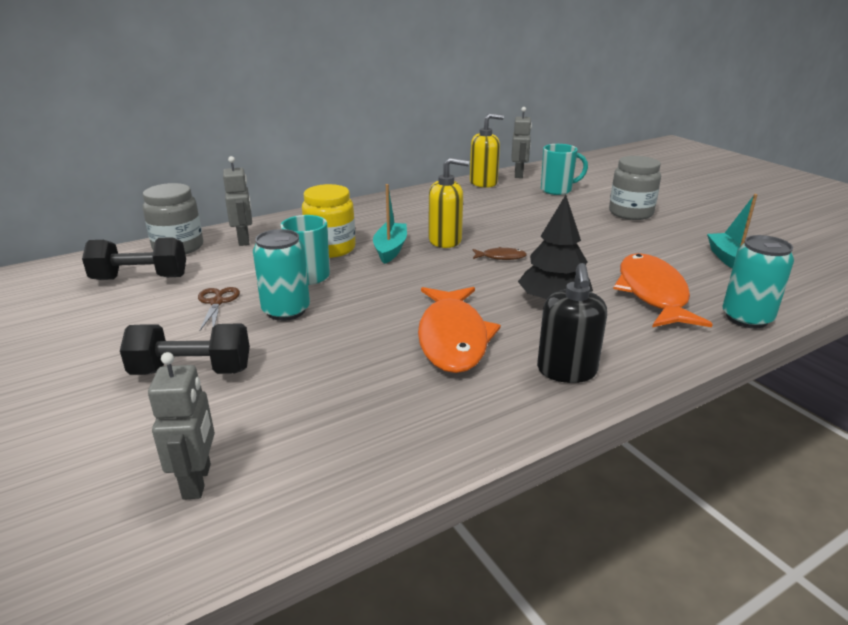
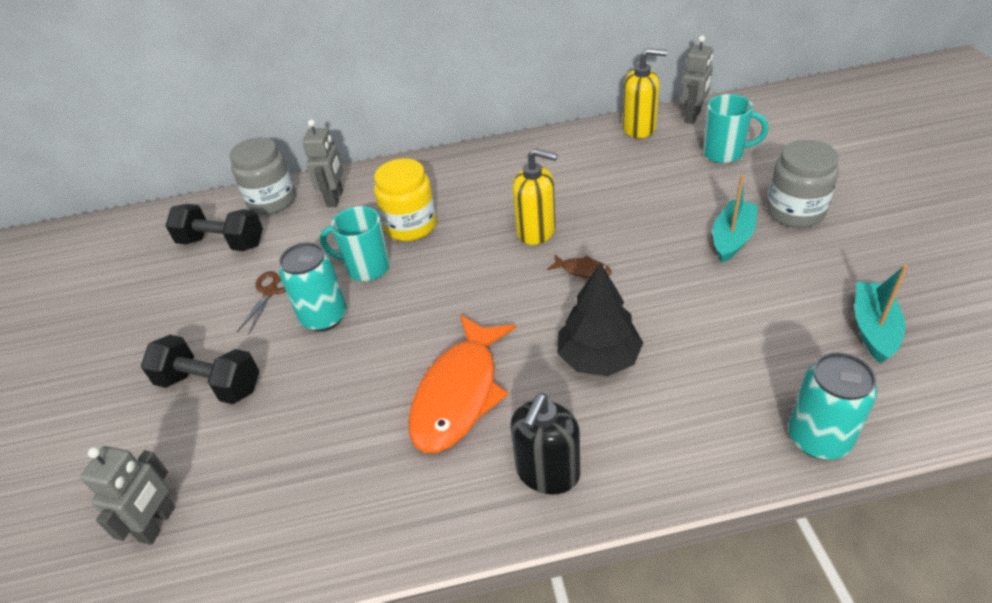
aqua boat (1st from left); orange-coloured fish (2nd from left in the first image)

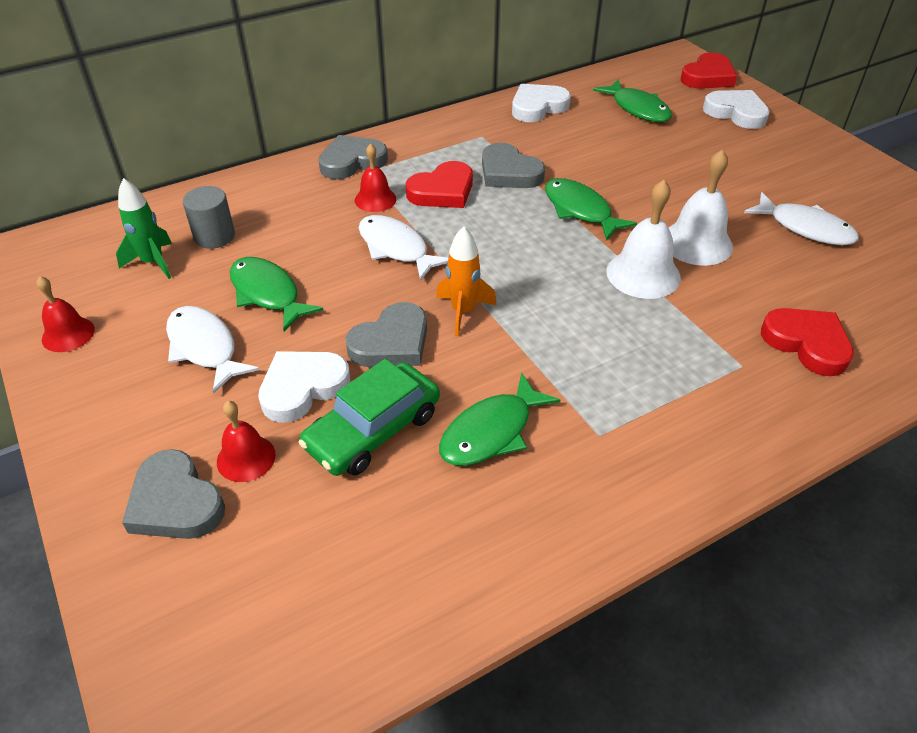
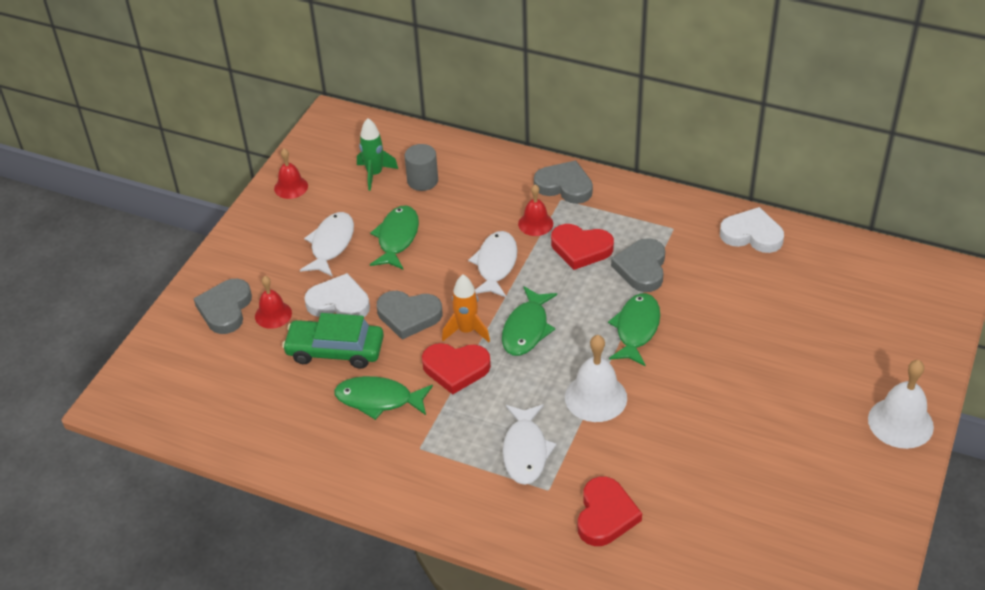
green fish (3rd from left); white hand bell (2nd from left); scarlet heart (1st from left); white heart (3rd from left in the first image); white fish (3rd from left)

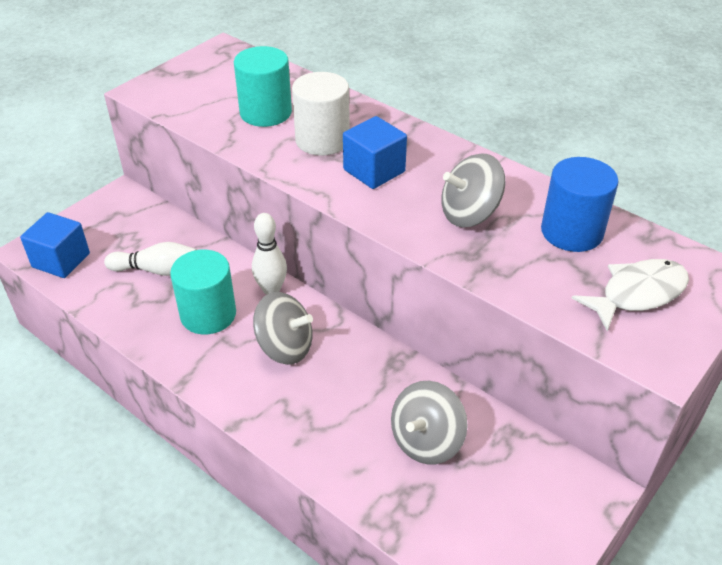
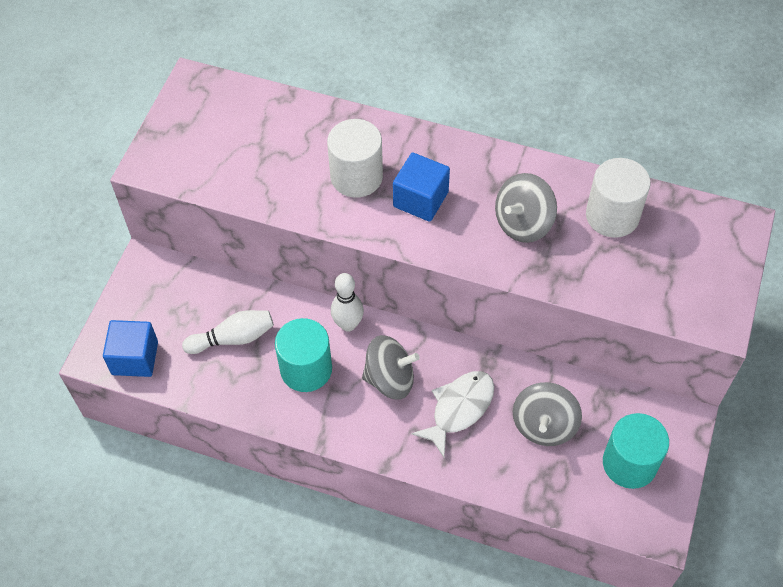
aqua cylinder (2nd from left); white cylinder (2nd from left); white fish

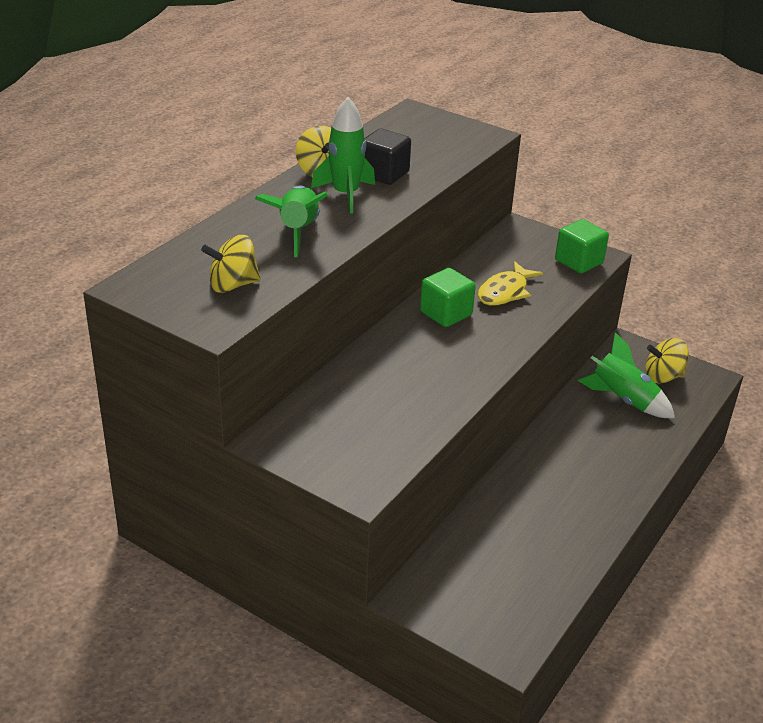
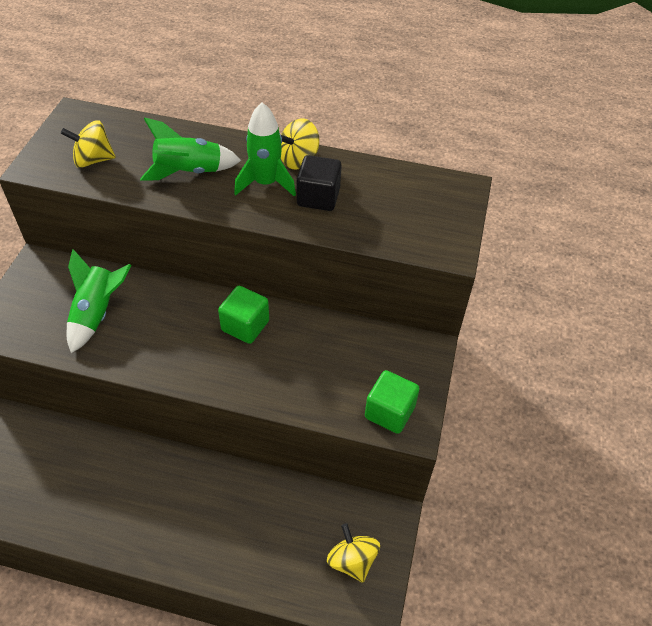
bright yellow whirligig (1st from left); bright yellow fish; green spaceship (1st from left)

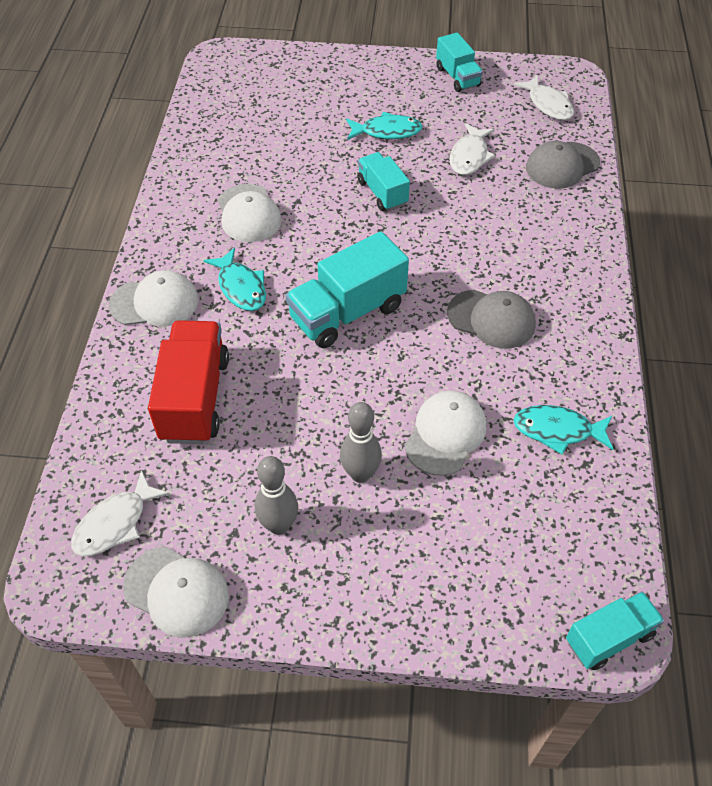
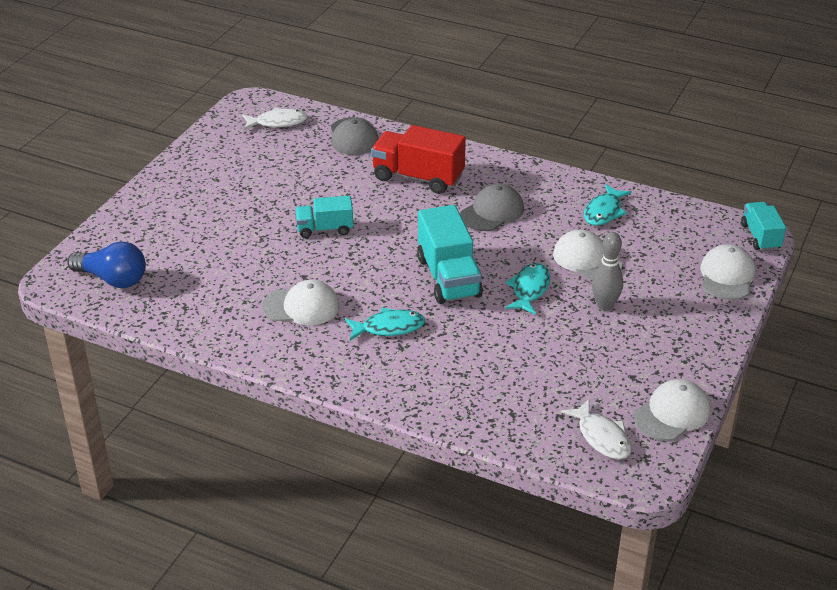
white peaked cap (4th from left); scarlet toy truck; grey skittle (1st from left in the first image); aqua fish (2nd from left); aqua toy truck (3rd from left in the first image); white fish (2nd from left in the first image); cobalt lightbulb

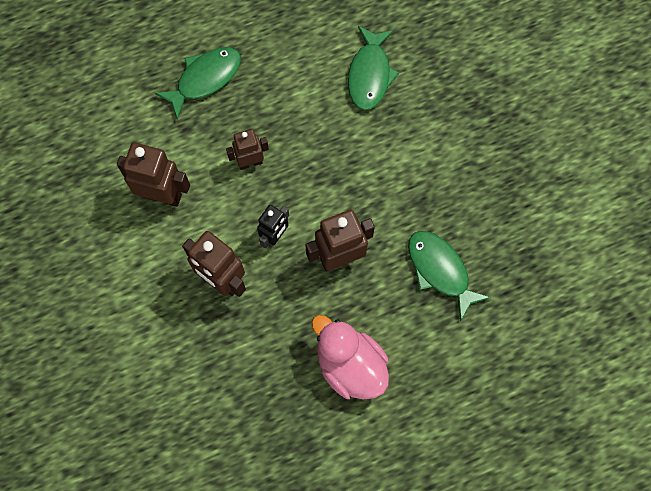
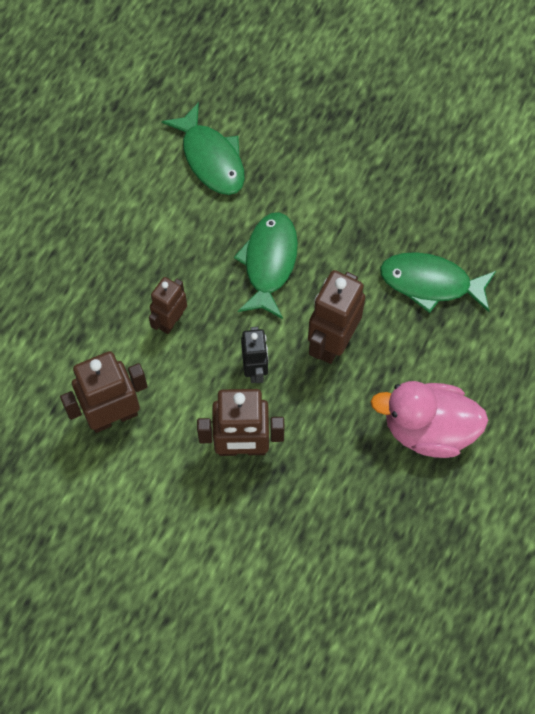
green fish (2nd from left)

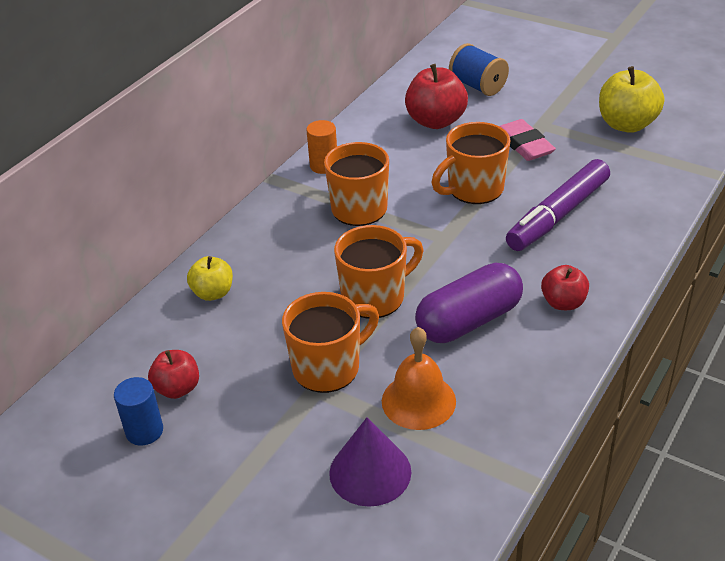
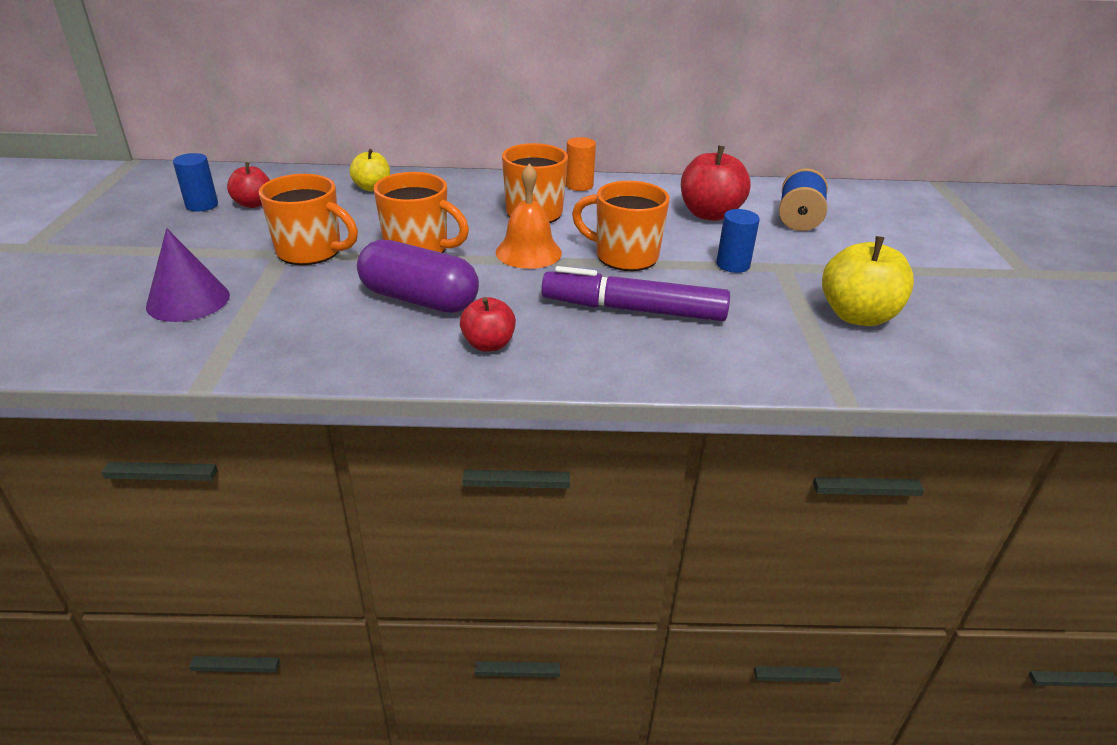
orange-coloured hand bell; cobalt cylinder (2nd from left)

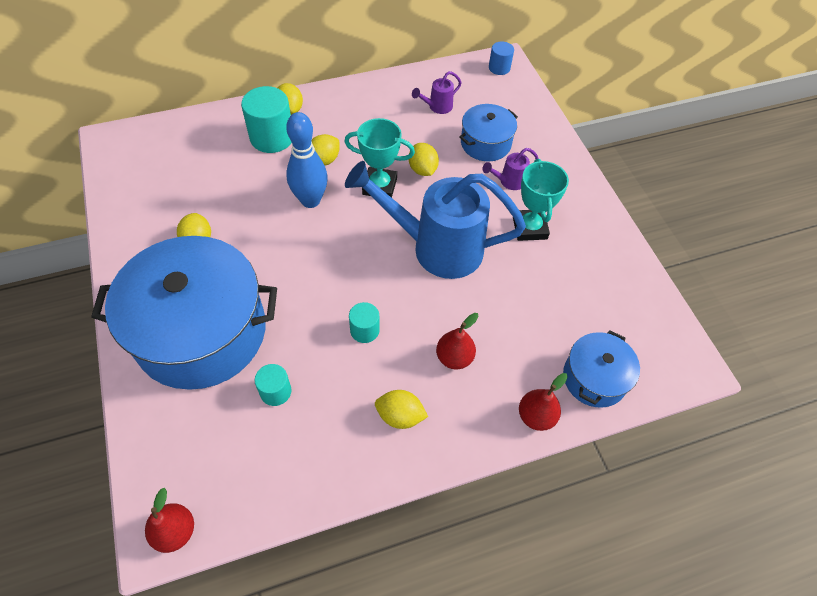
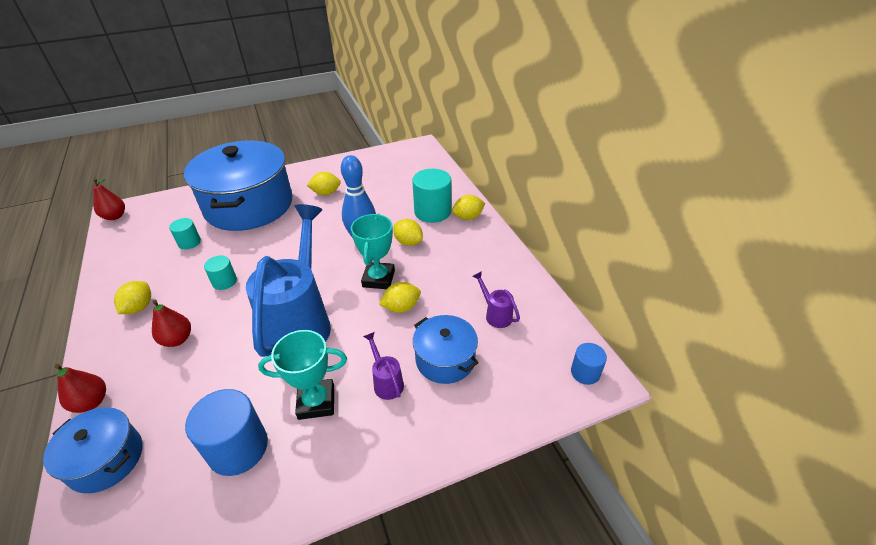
cobalt cylinder (1st from left)

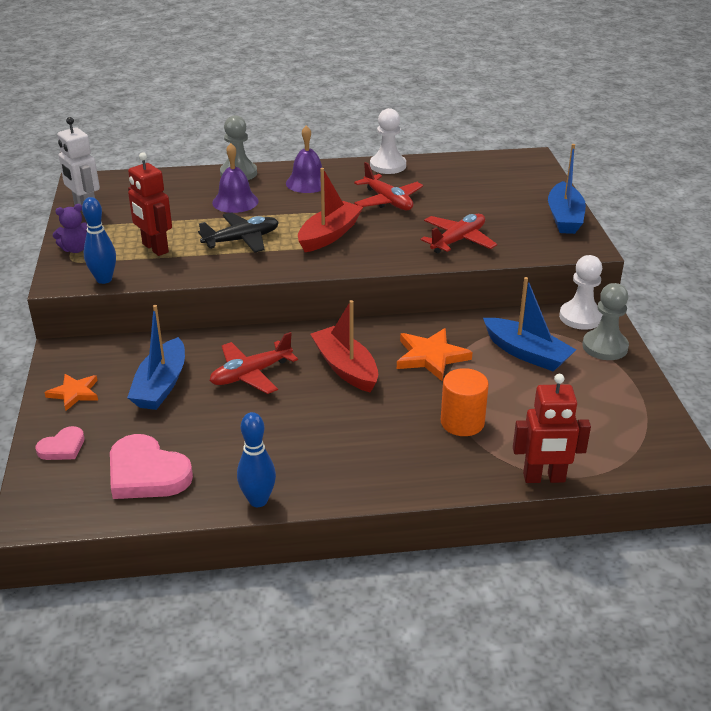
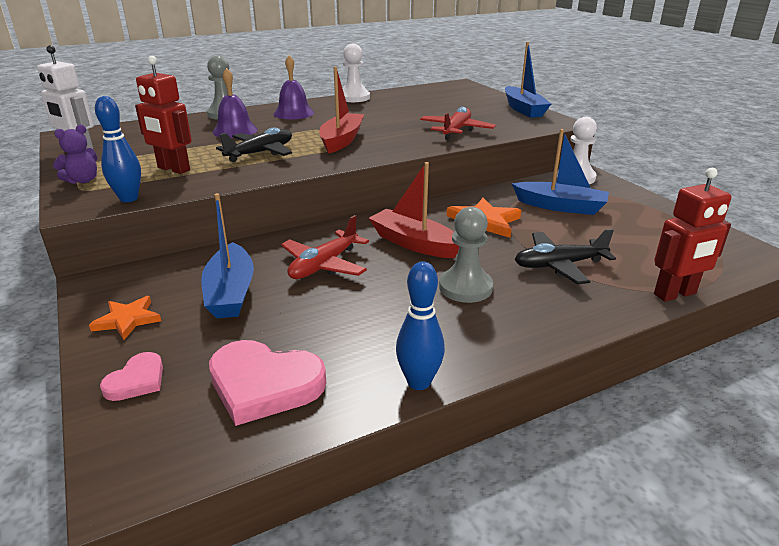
scarlet aeroplane (2nd from left in the first image); ebony aeroplane (2nd from left); grey pawn (2nd from left)

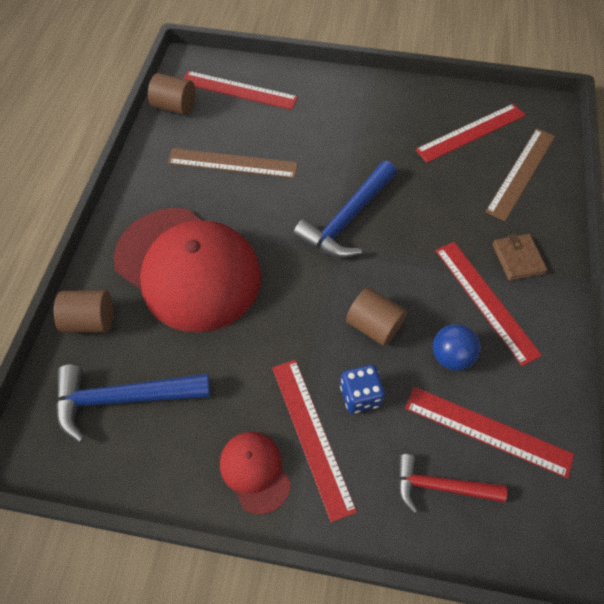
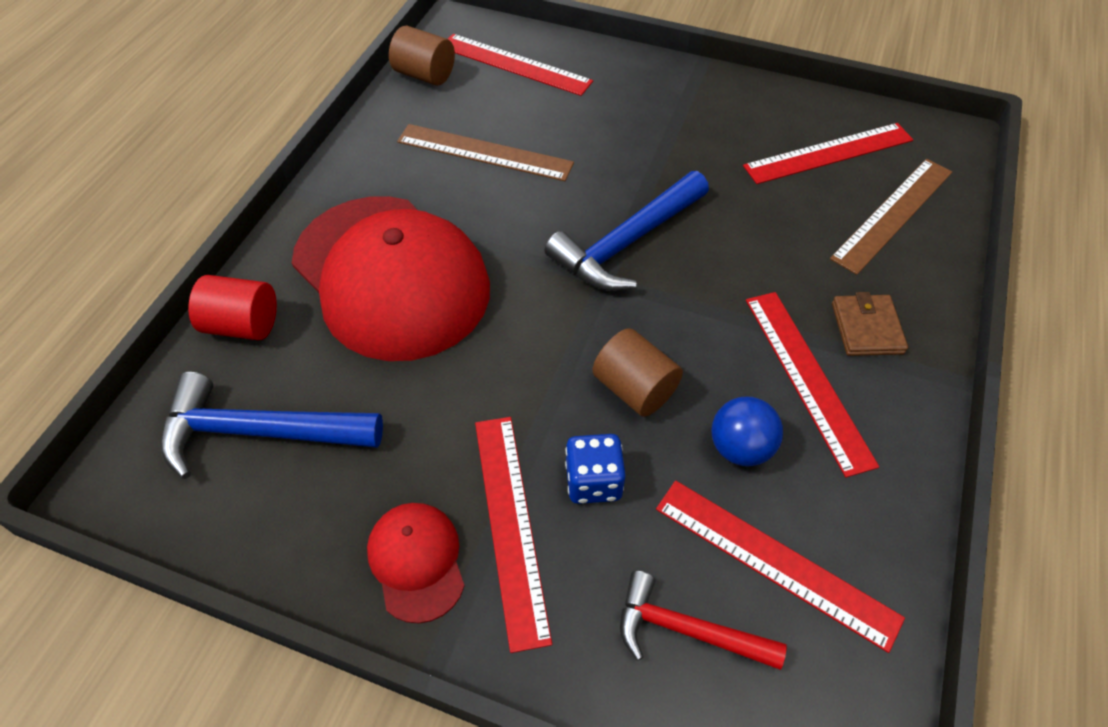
scarlet cylinder

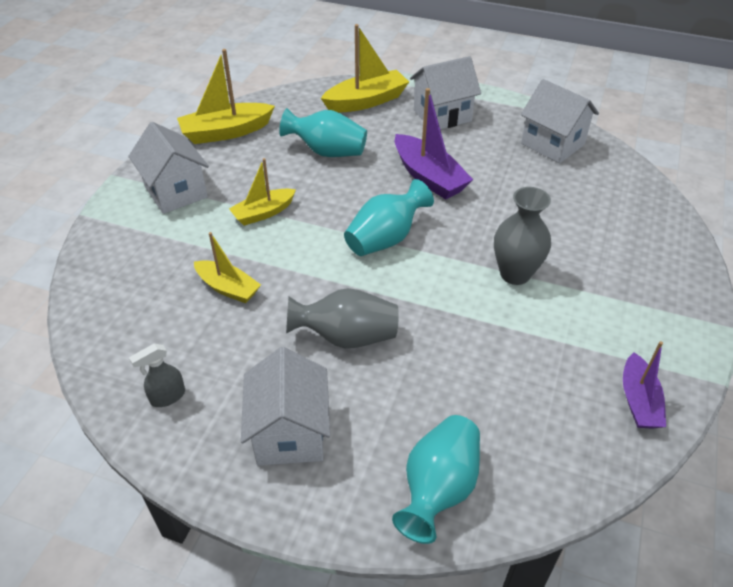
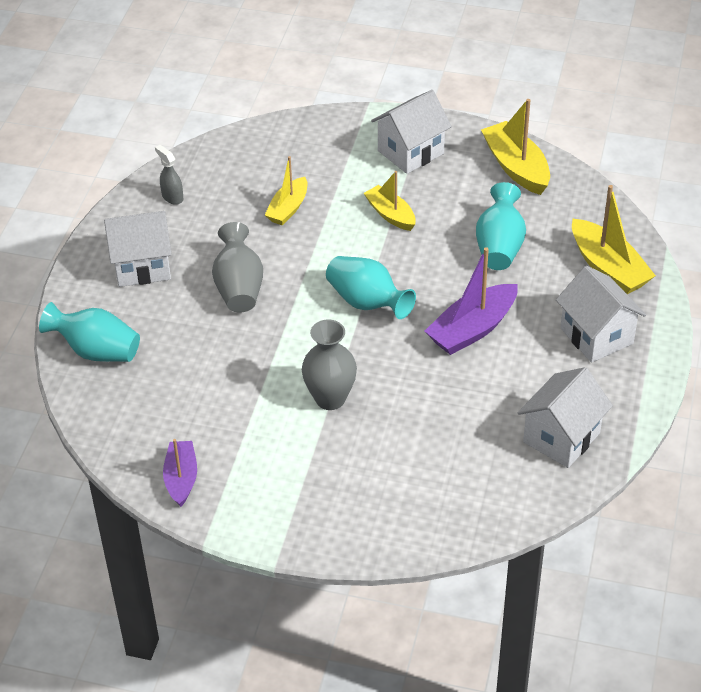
royal purple boat (1st from left)

